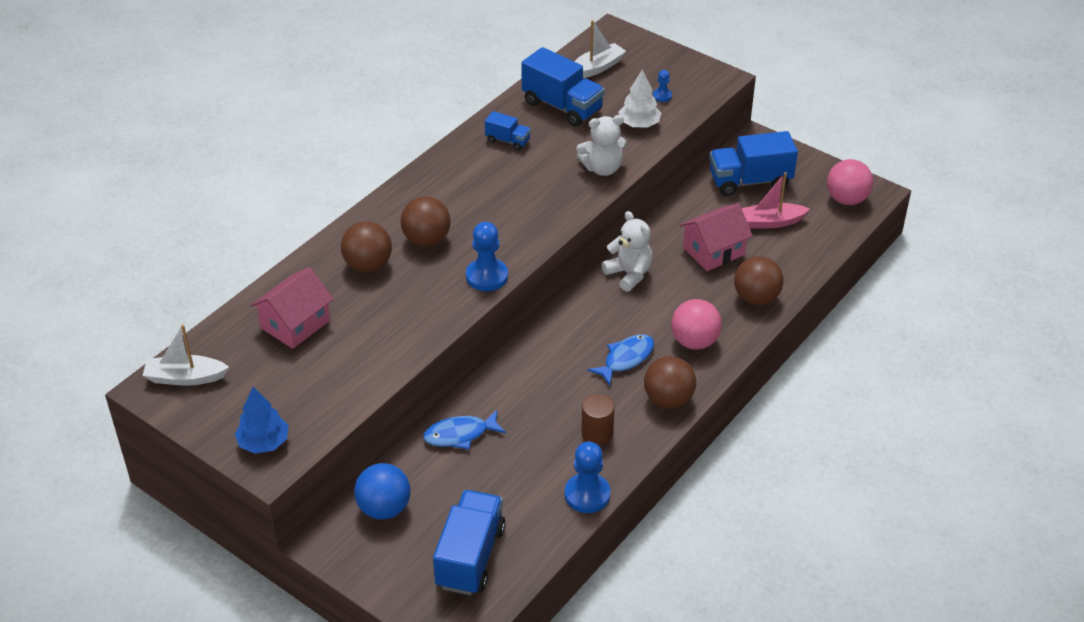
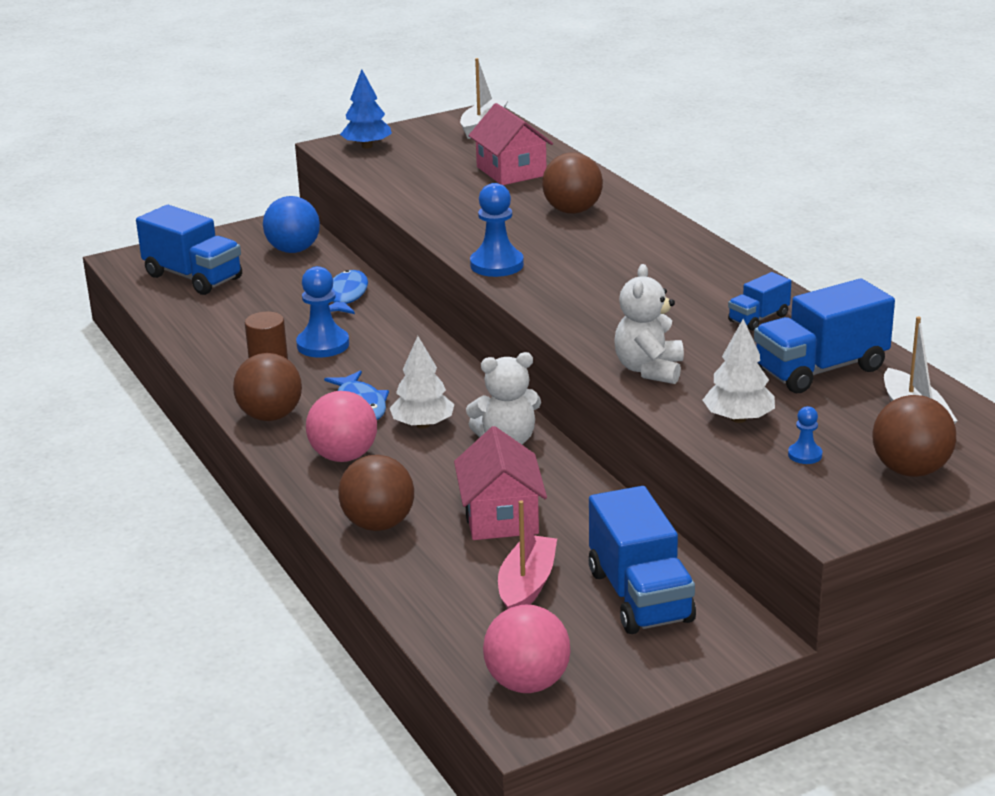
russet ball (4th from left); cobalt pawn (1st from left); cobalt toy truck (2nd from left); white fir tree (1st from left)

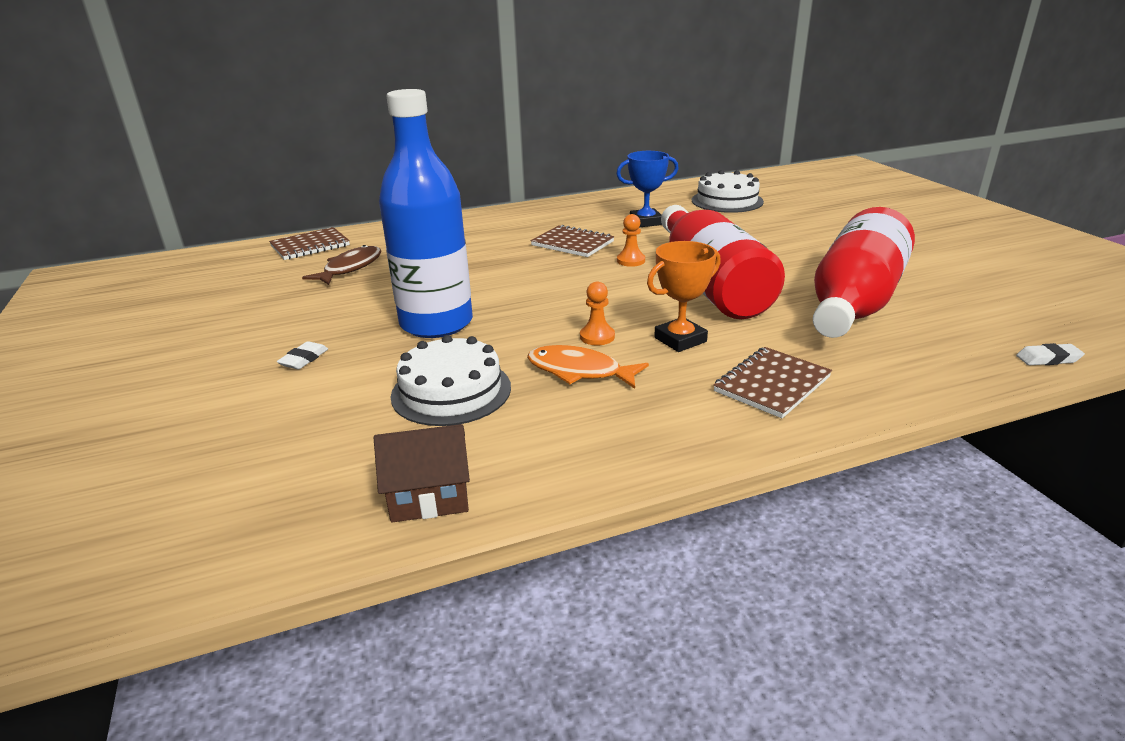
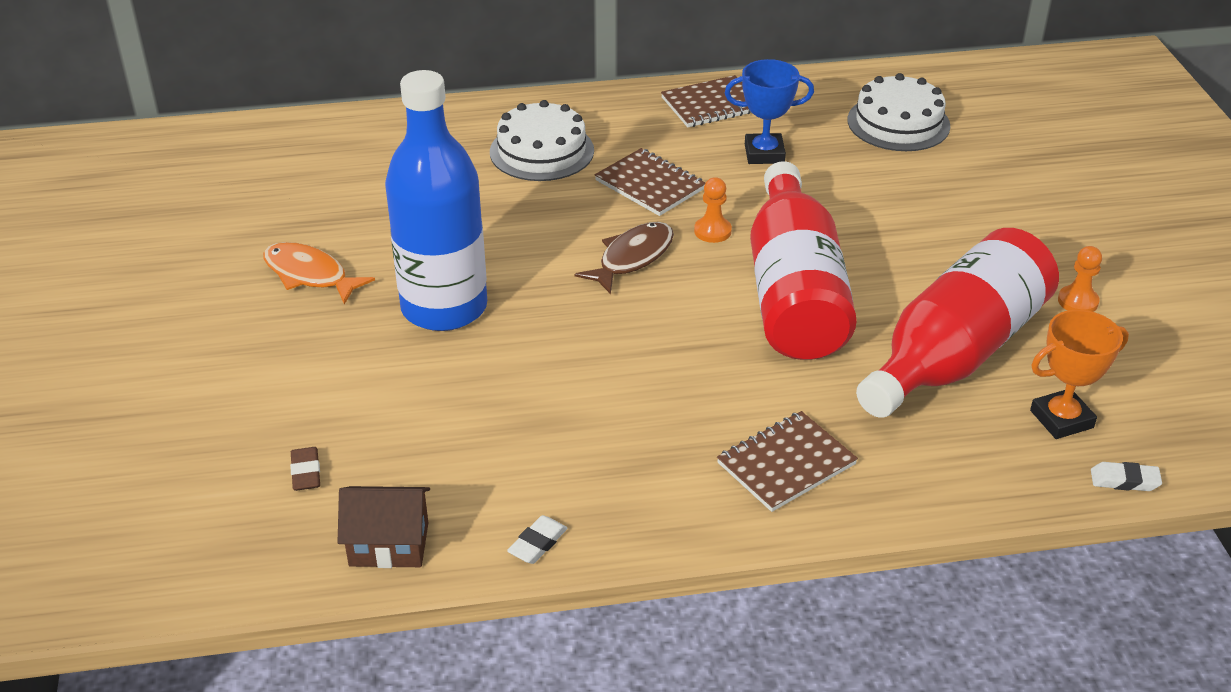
russet notepad (2nd from left); white eraser (1st from left); russet fish; white layer cake (1st from left); orange-coloured fish; orange-coloured pawn (2nd from left); orange-coloured trophy; russet eraser

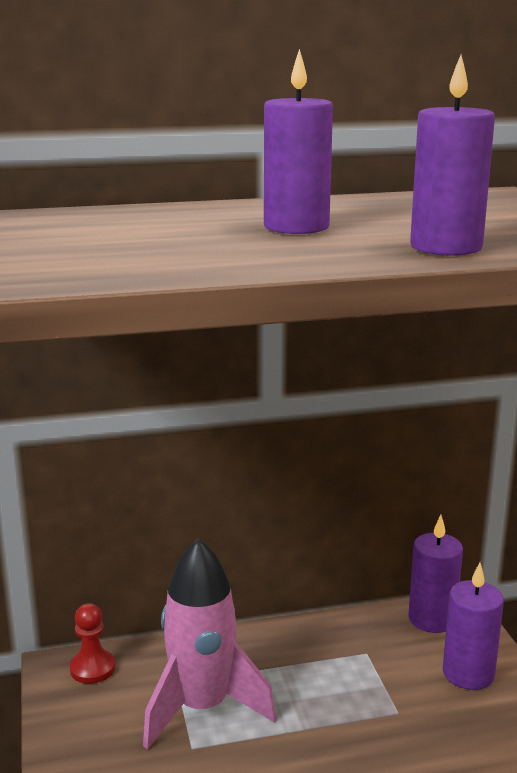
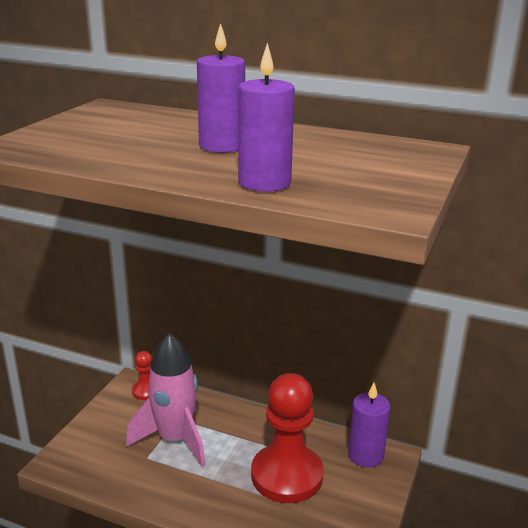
royal purple candle (4th from left in the first image); scarlet pawn (2nd from left)

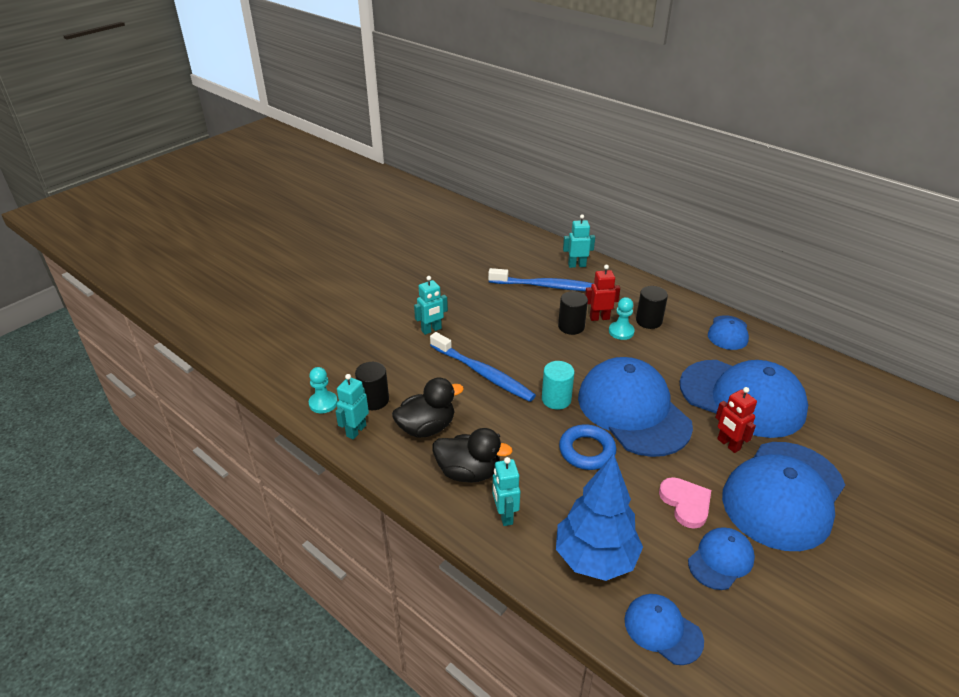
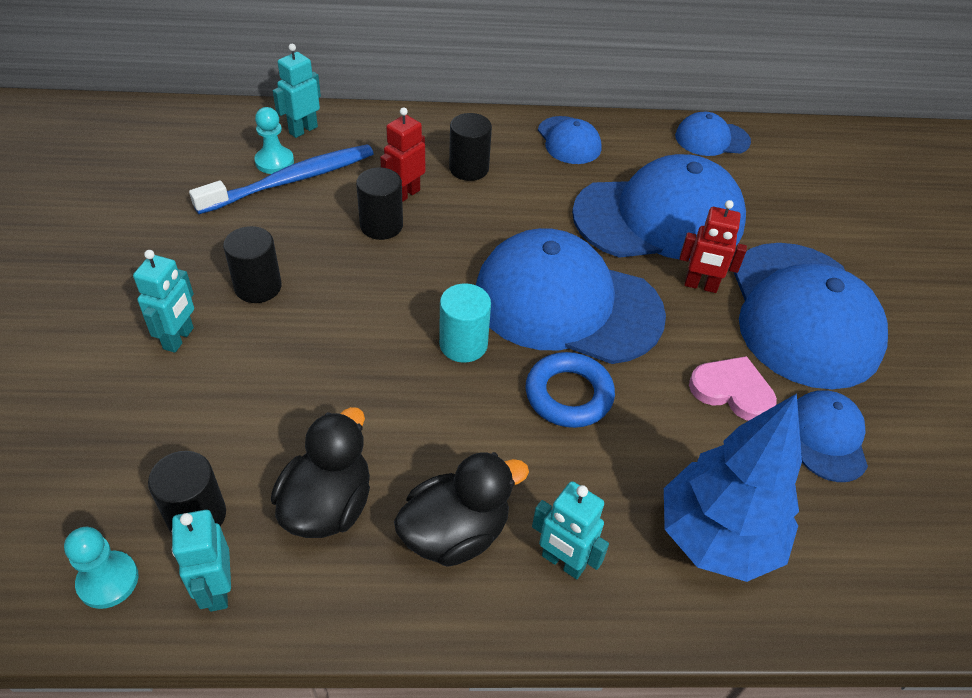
cobalt tooth brush (1st from left in the first image); aqua pawn (2nd from left); cobalt peaked cap (4th from left); ebony cylinder (2nd from left)

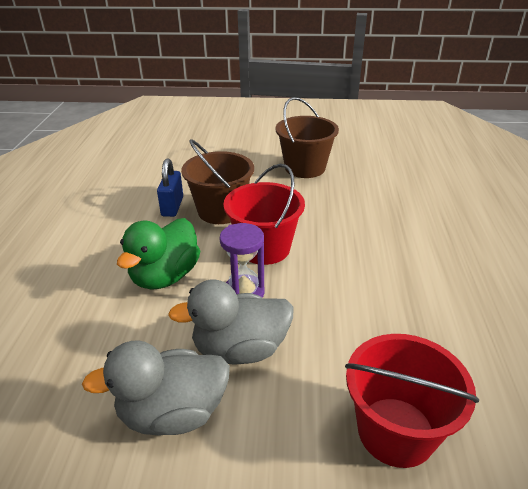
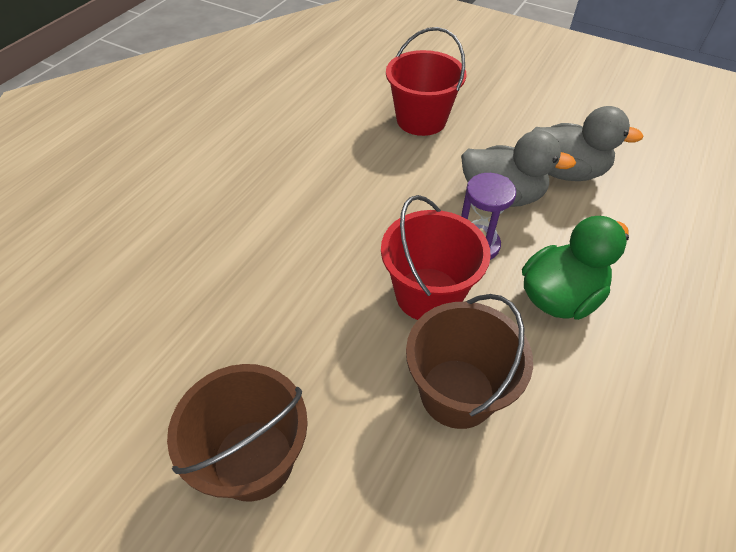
cobalt padlock

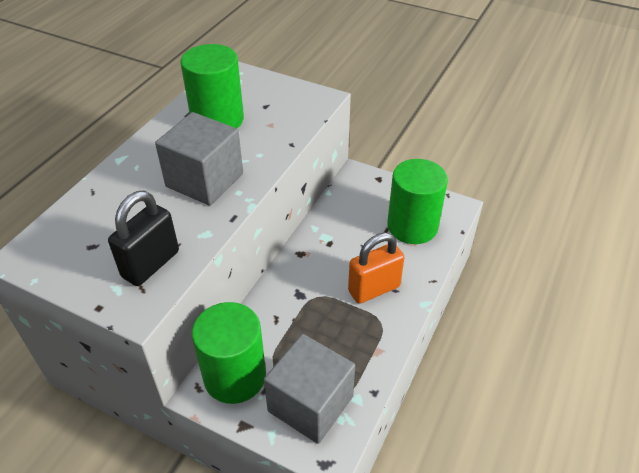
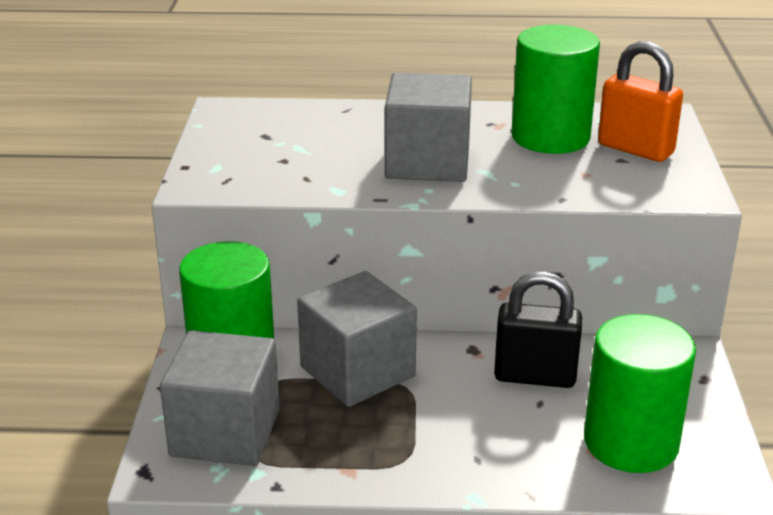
ebony padlock; orange-coloured padlock; grey solid cube (2nd from left)

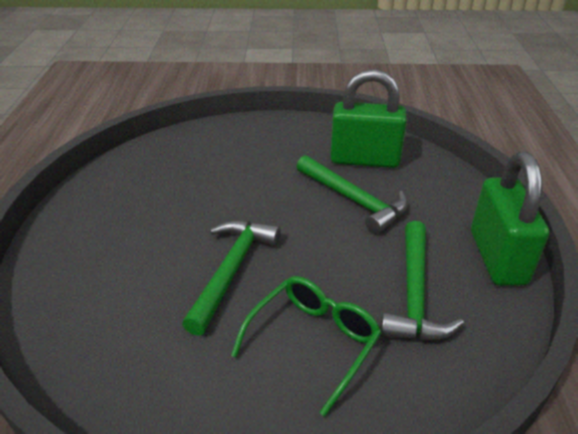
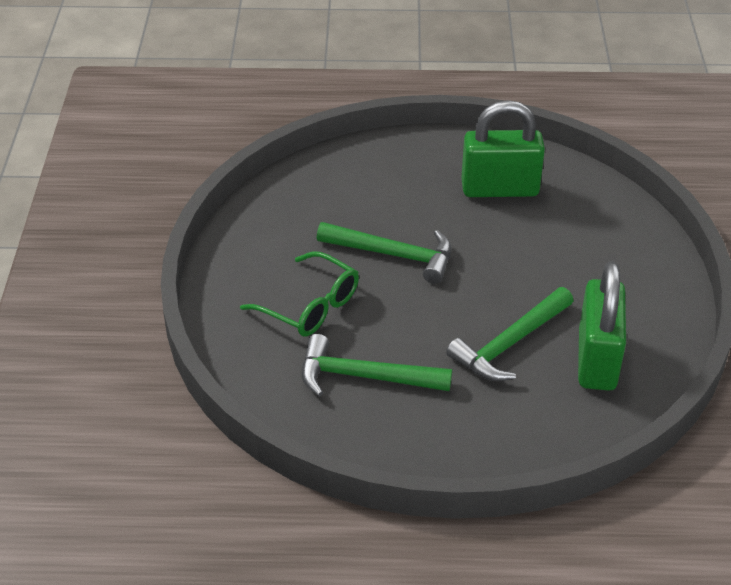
green padlock (1st from left)

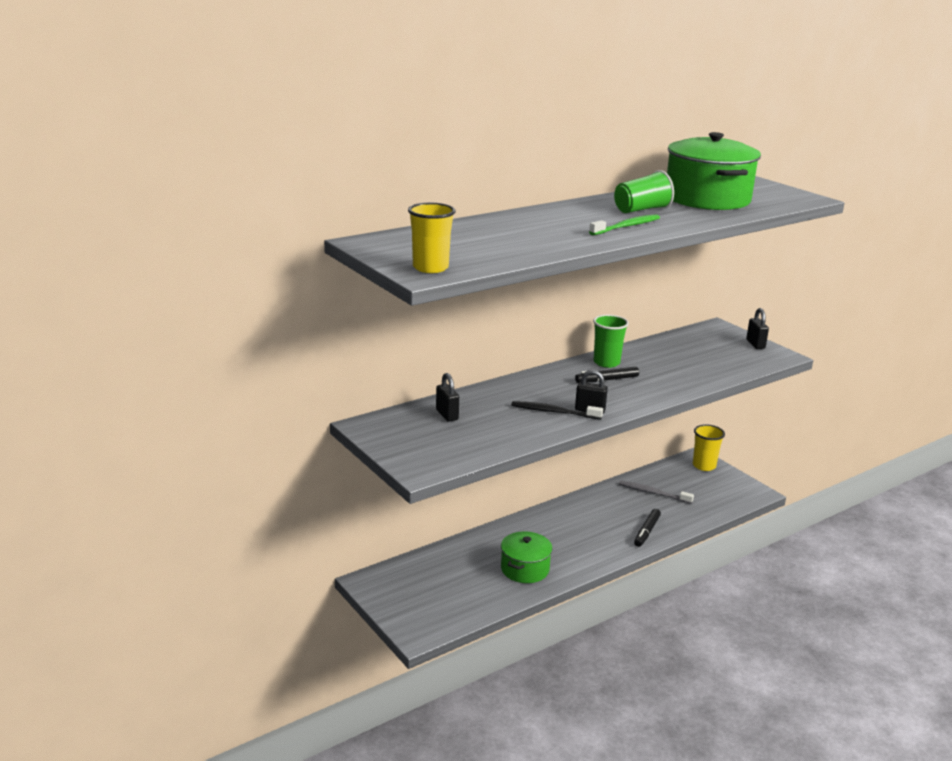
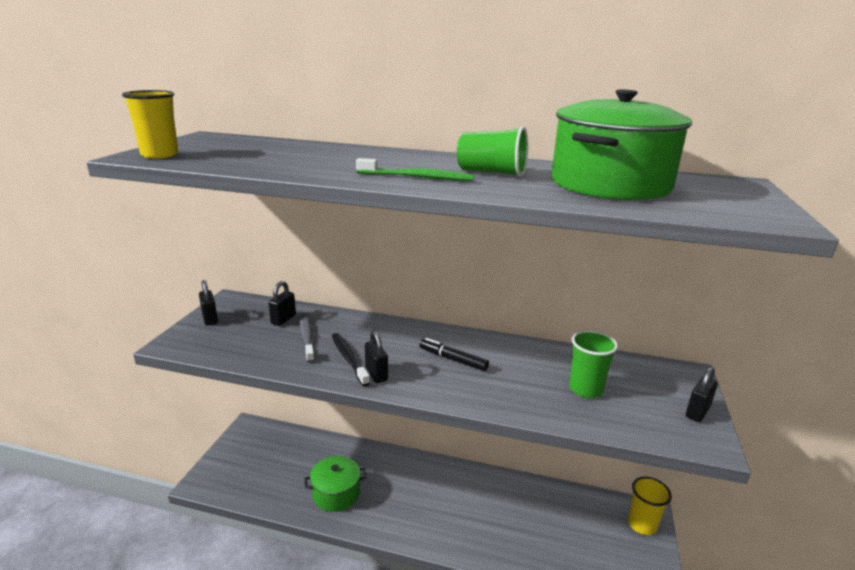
green cup (2nd from left); grey tooth brush; ebony marker pen (2nd from left in the first image); ebony padlock (1st from left)

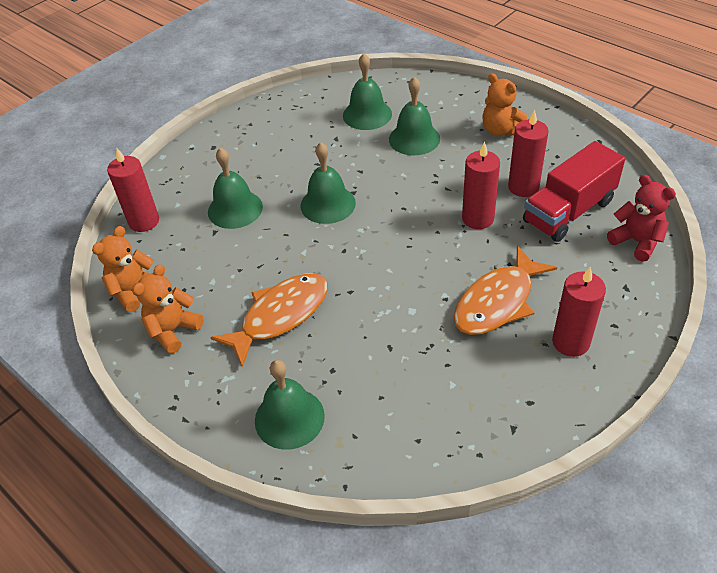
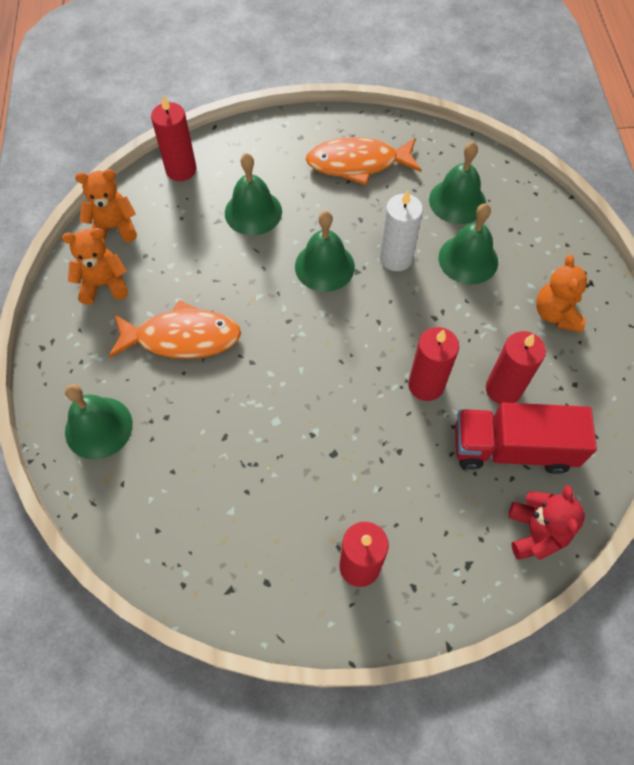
orange-coloured fish (2nd from left); white candle

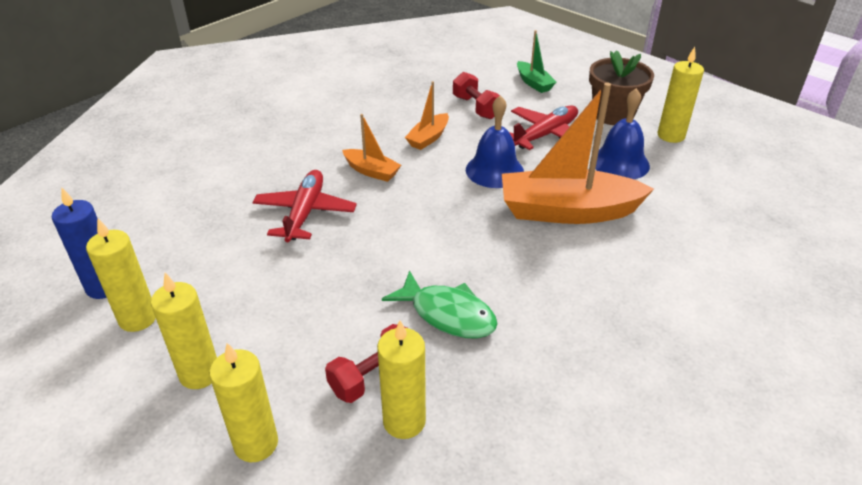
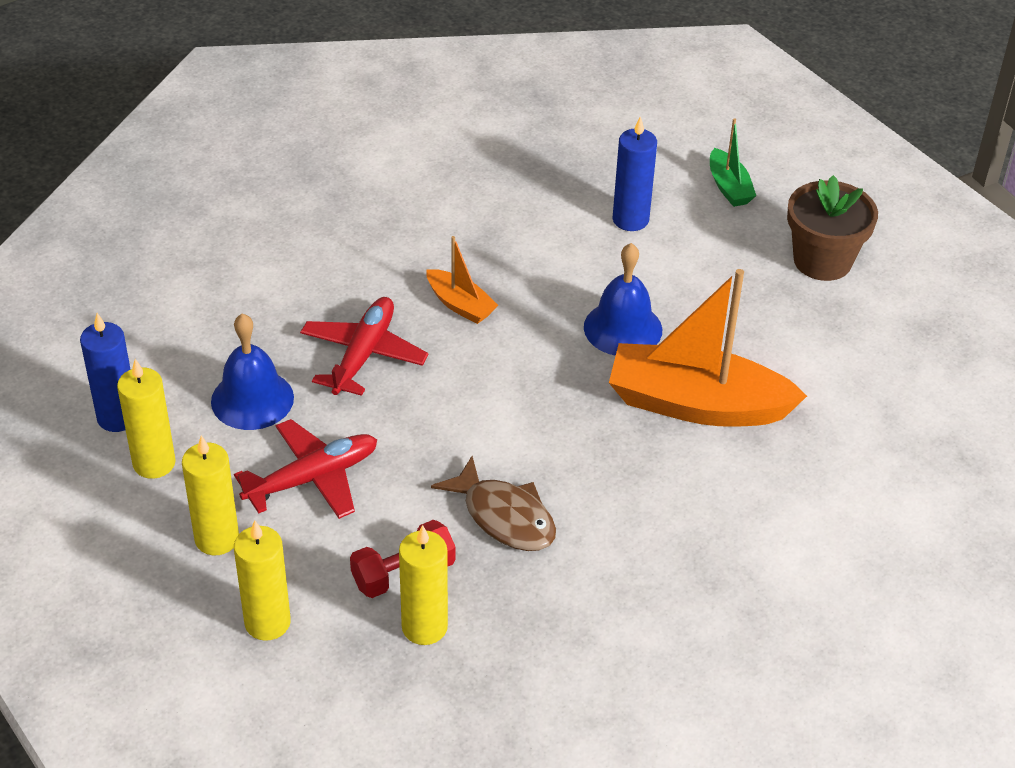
russet fish; orange-coloured boat (2nd from left in the first image); cobalt candle (2nd from left); scarlet aeroplane (1st from left); cobalt hand bell (1st from left); bright yellow candle (5th from left in the first image)

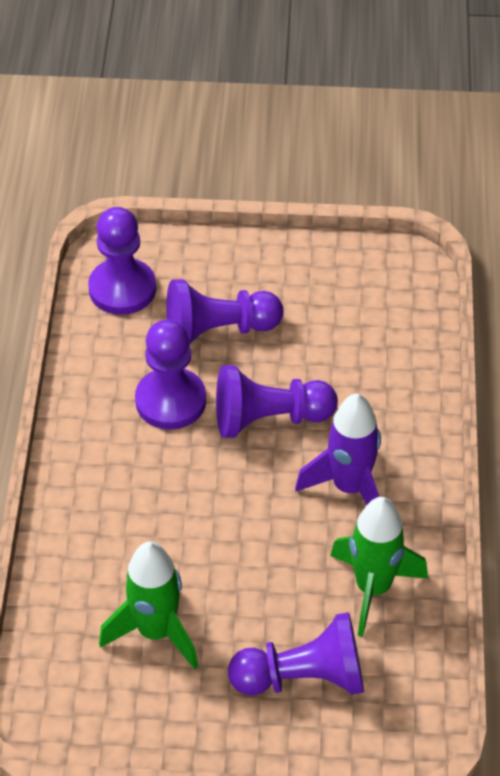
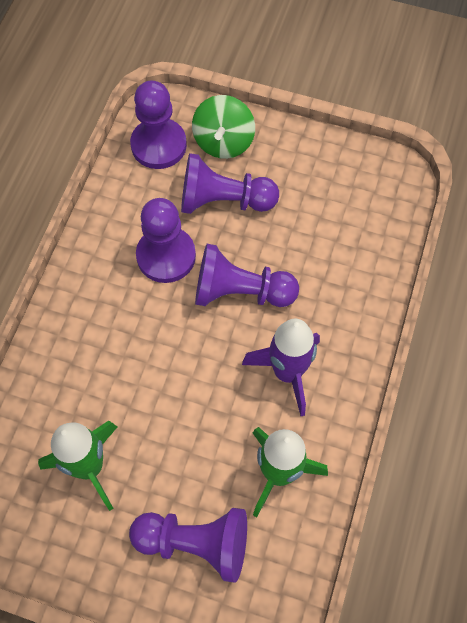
green whirligig

